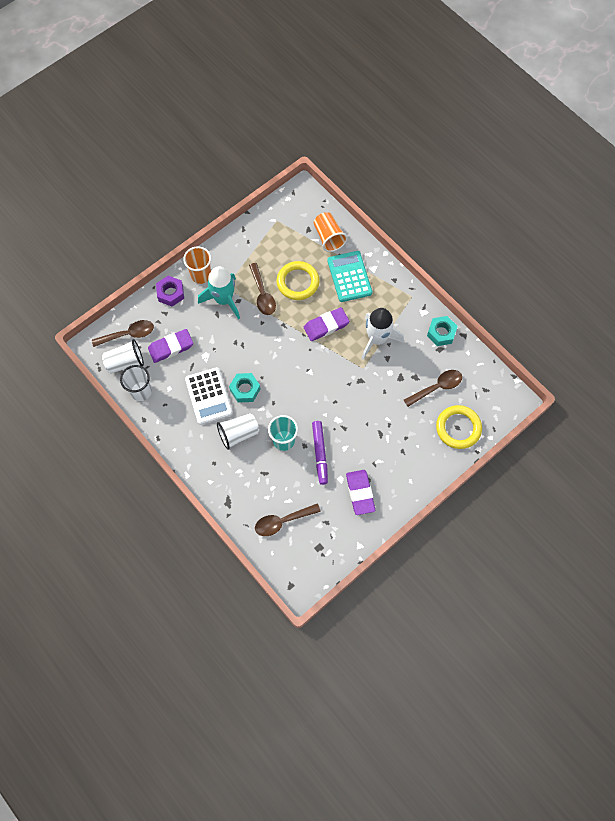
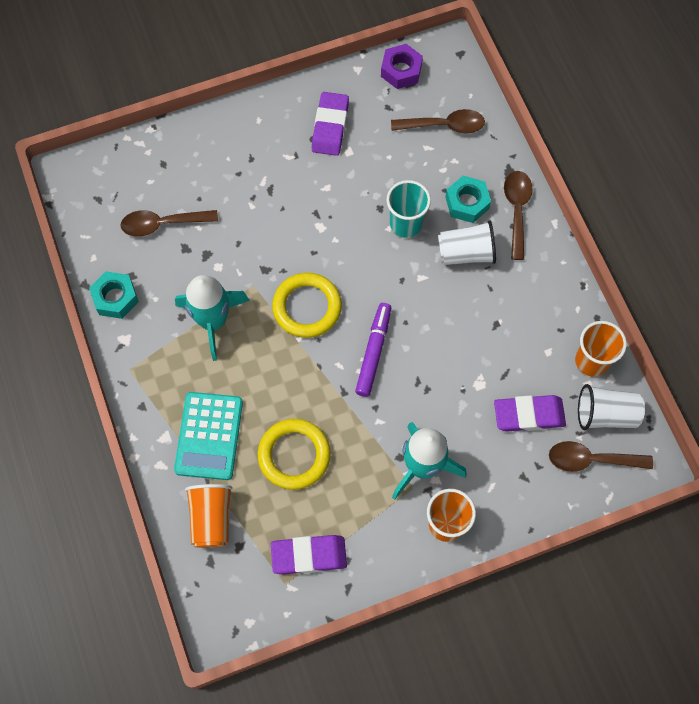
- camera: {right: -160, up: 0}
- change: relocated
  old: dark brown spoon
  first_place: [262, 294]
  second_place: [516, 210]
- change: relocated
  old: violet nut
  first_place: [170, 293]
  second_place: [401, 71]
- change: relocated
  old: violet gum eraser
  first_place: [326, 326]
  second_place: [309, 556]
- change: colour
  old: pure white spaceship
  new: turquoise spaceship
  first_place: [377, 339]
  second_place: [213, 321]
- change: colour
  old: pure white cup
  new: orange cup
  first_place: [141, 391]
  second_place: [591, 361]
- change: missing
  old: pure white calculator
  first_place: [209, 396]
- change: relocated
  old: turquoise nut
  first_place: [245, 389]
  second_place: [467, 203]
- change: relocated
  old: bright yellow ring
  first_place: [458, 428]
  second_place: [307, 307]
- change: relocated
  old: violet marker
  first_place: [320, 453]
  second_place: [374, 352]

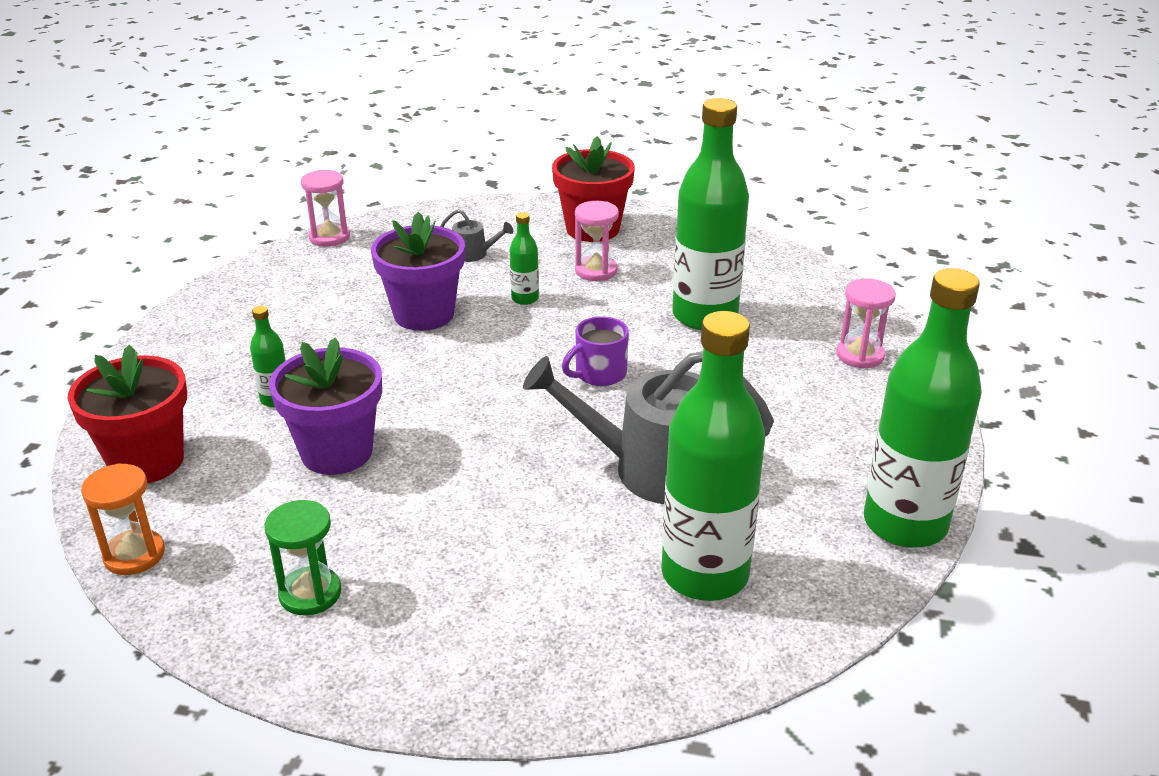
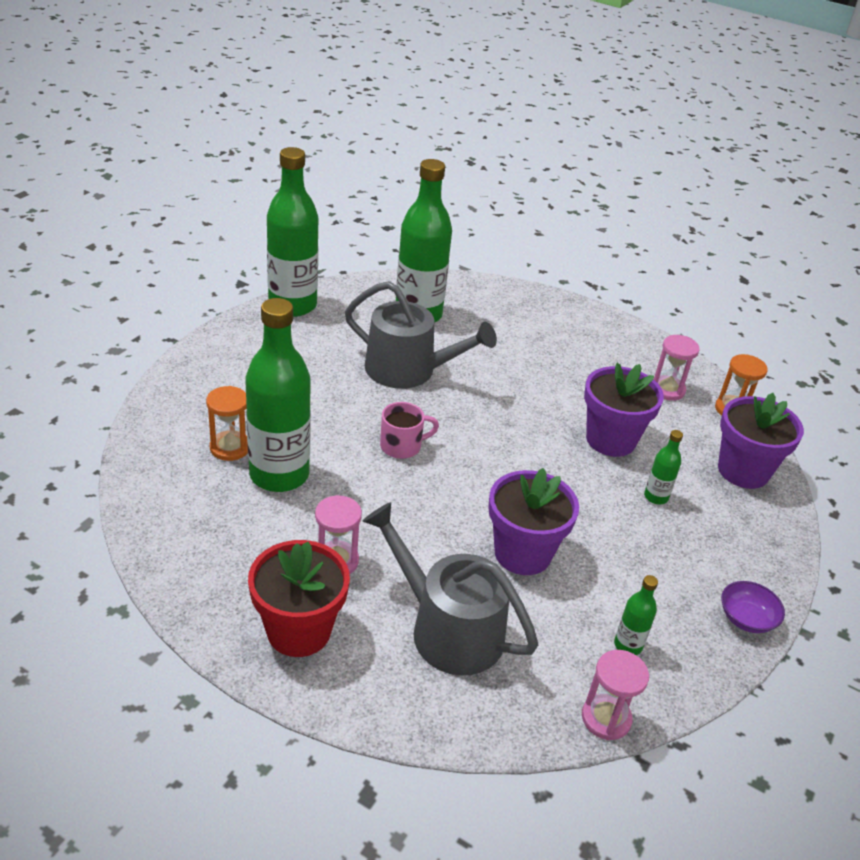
- camera: {right: -165, up: 5}
- change: size
  old: grey watering can
  first_place: [474, 254]
  second_place: [448, 629]
  factor: 2.33
- change: relocated
  old: green flask
  first_place: [525, 298]
  second_place: [628, 645]
- change: relocated
  old: pink hourglass
  first_place: [860, 355]
  second_place: [667, 390]
- change: colour
  old: violet tea mug
  new: pink tea mug
  first_place: [599, 374]
  second_place: [402, 446]
- change: colour
  old: scarlet plant pot
  new: violet plant pot
  first_place: [147, 461]
  second_place: [743, 471]
- change: missing
  old: green hourglass
  first_place: [310, 593]
- change: appeared
  new: orange hourglass
  second_place: [230, 447]
- change: appeared
  new: violet bowl
  second_place: [746, 618]

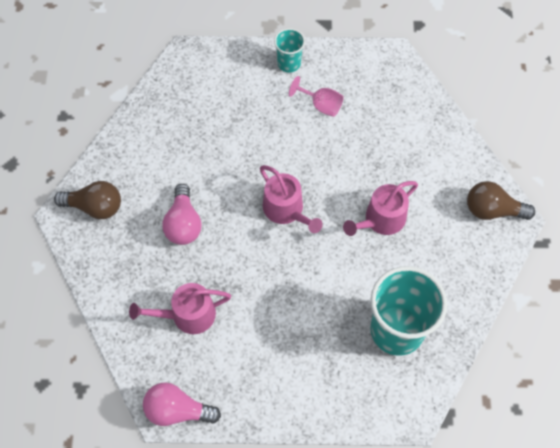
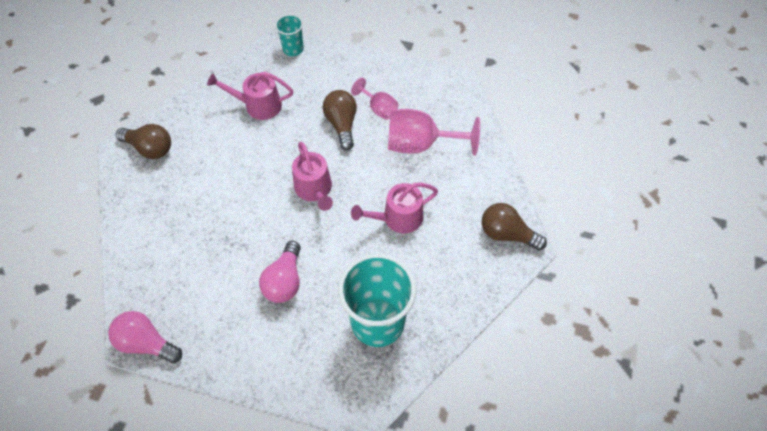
- camera: {right: 15, up: -5}
- change: relocated
  old: turquoise cup
  first_place: [289, 63]
  second_place: [293, 49]
- change: relocated
  old: pink bulb
  first_place: [183, 223]
  second_place: [285, 280]
- change: relocated
  old: pink watering can
  first_place: [187, 315]
  second_place: [258, 105]
- change: appeared
  new: dark brown bulb
  second_place: [342, 124]
- change: appeared
  new: pink goblet
  second_place: [420, 144]

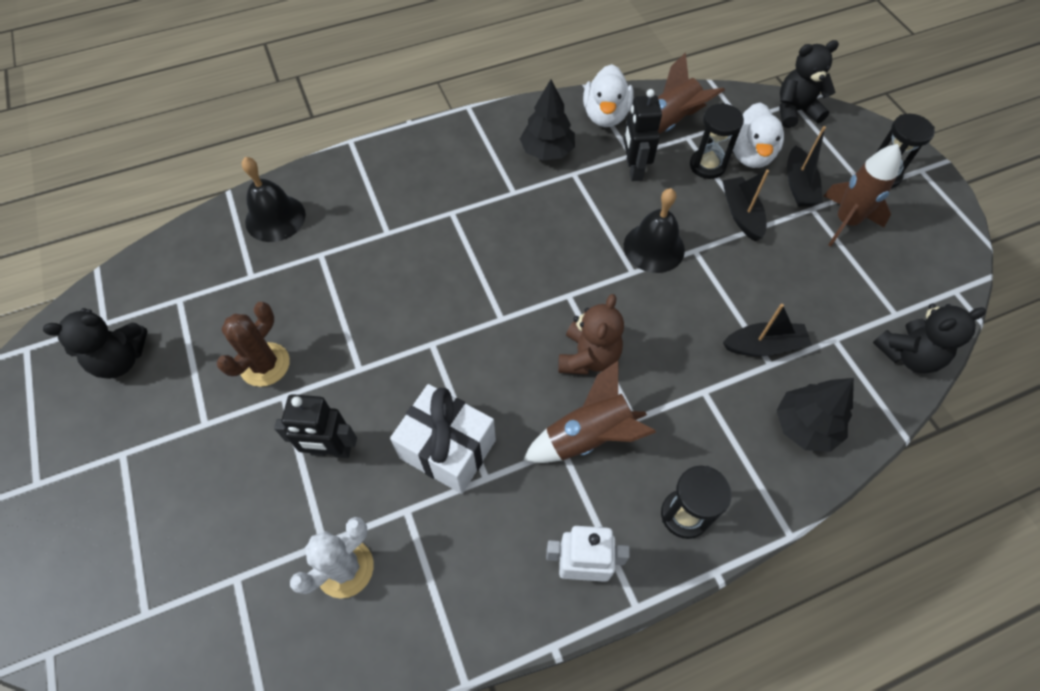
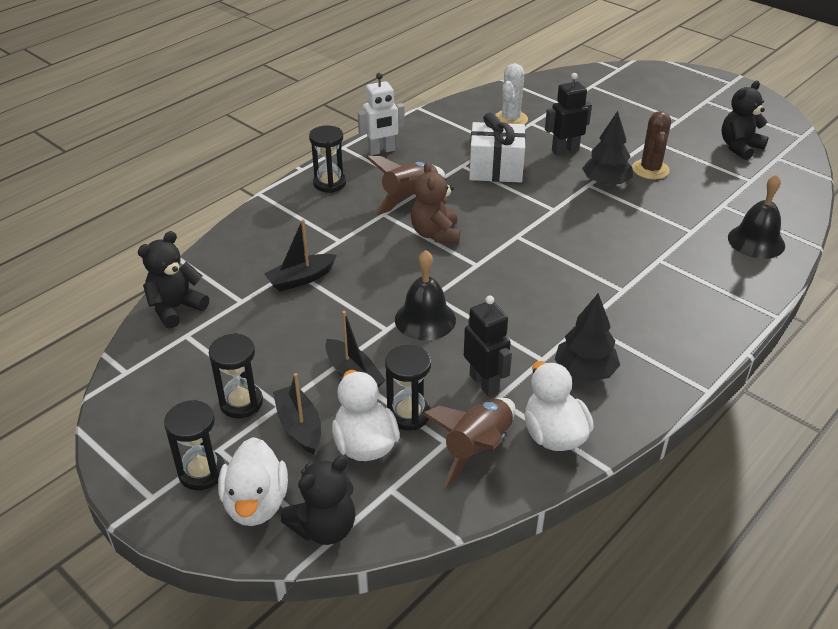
- camera: {right: 155, up: -20}
- change: exchanged
  old: dark brown spaceship
  new: black hourglass
  first_place: [845, 222]
  second_place: [241, 403]
- change: relocated
  old: black tree
  first_place: [805, 426]
  second_place: [606, 183]
- change: appeared
  new: pure white toy duck
  second_place: [256, 503]

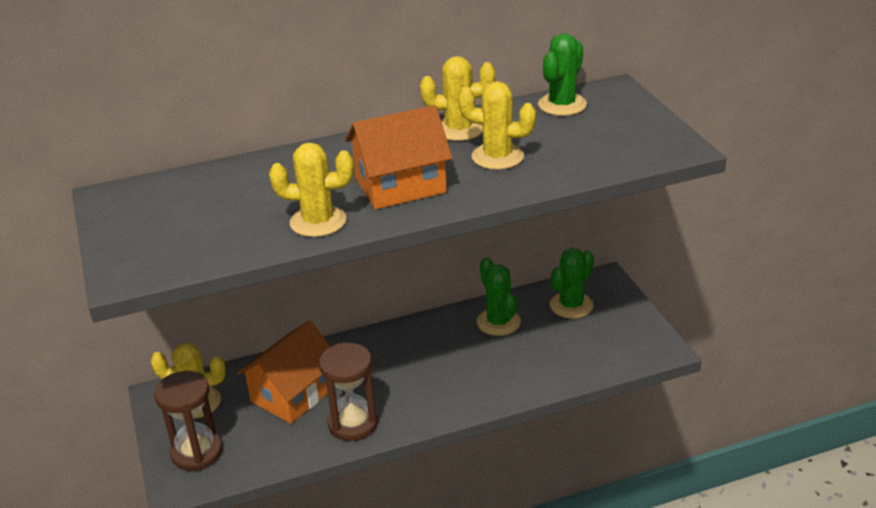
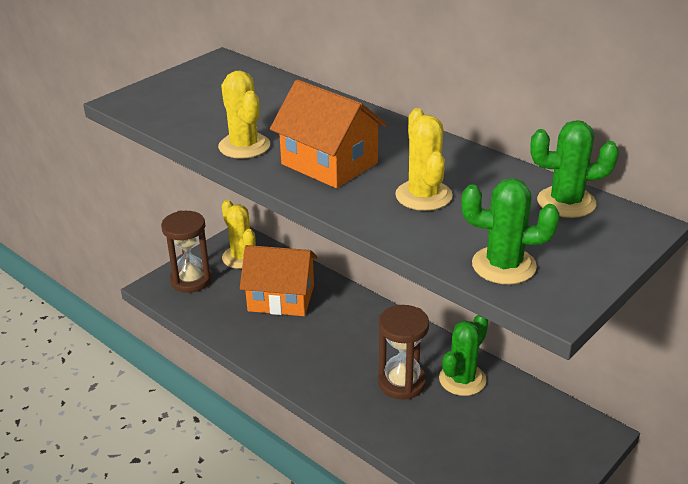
- camera: {right: 60, up: 0}
- change: missing
  old: bright yellow cactus
  first_place: [459, 129]
- change: relocated
  old: green cactus
  first_place: [571, 305]
  second_place: [503, 265]
- change: relocated
  old: dark brown hourglass
  first_place: [353, 423]
  second_place: [402, 382]

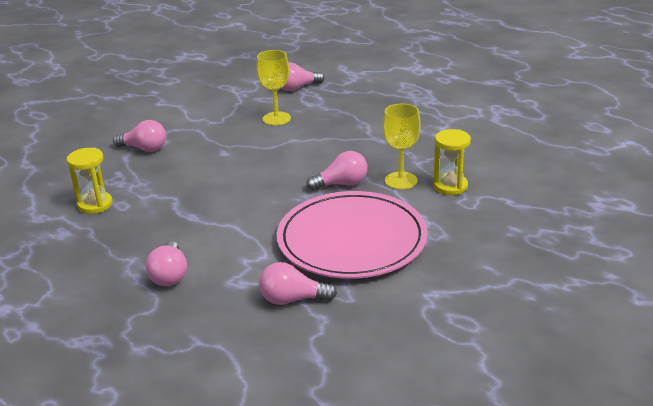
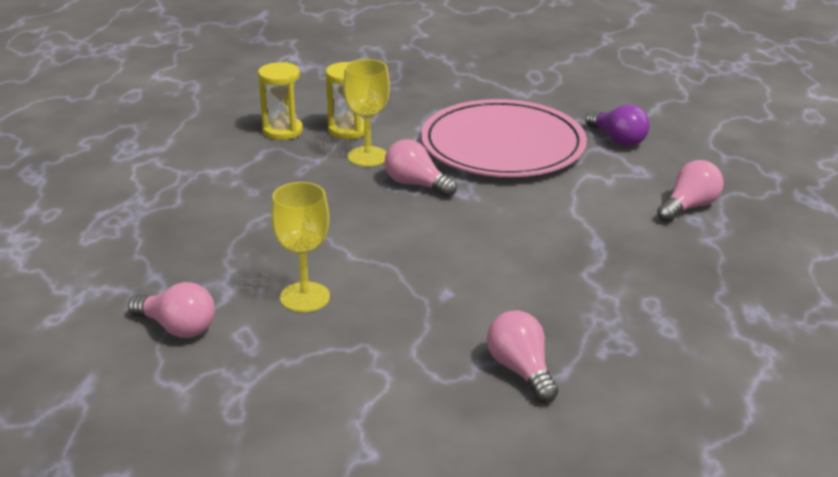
- camera: {right: -130, up: 0}
- change: relocated
  old: bright yellow hourglass
  first_place: [95, 204]
  second_place: [282, 131]
- change: colour
  old: pink bulb
  new: violet bulb
  first_place: [293, 299]
  second_place: [617, 140]

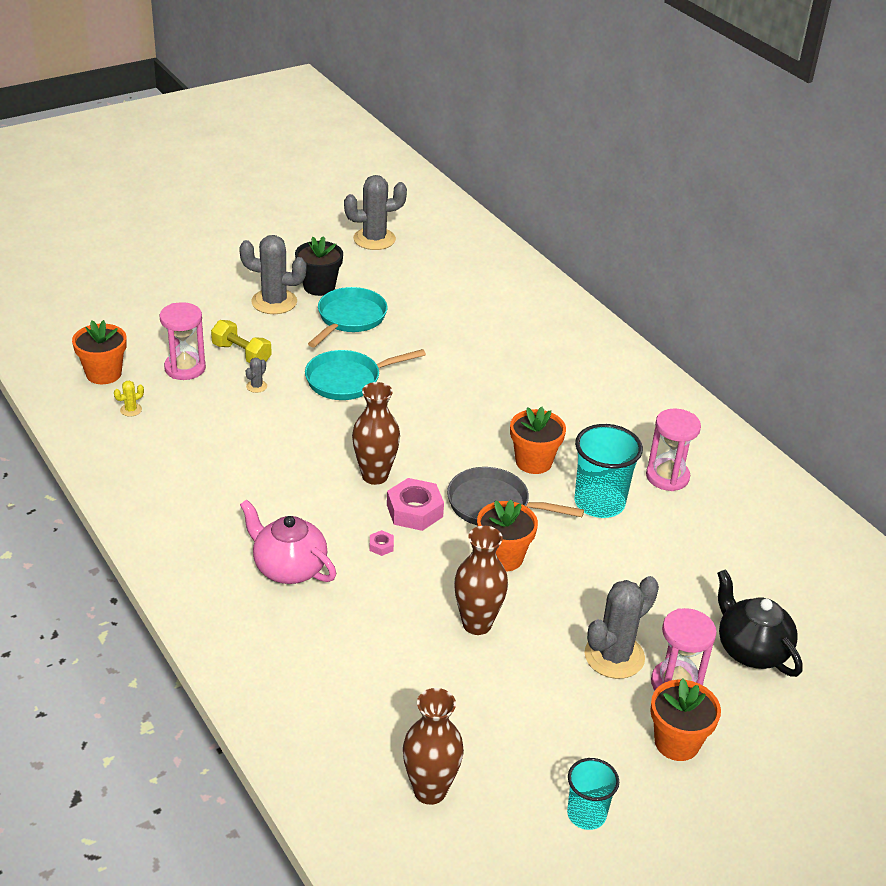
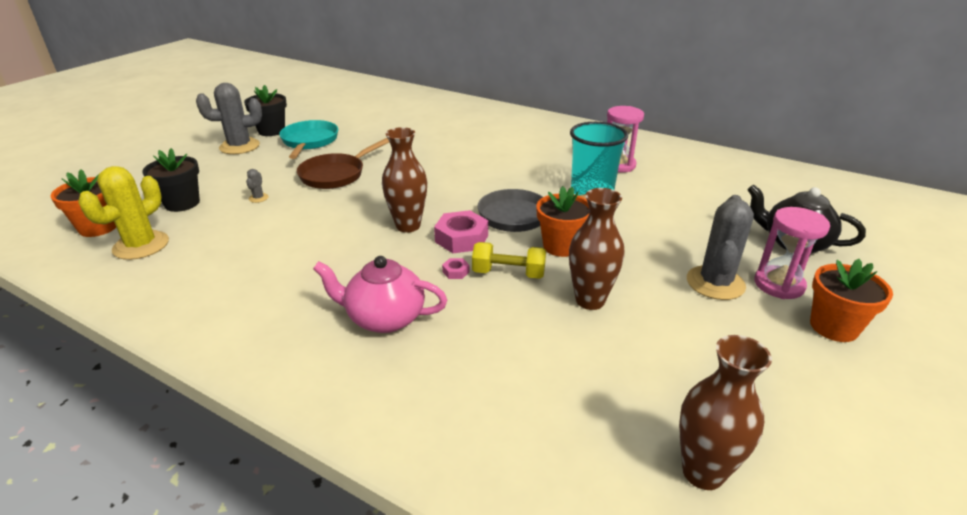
- camera: {right: -25, up: -5}
- change: missing
  old: grey cactus
  first_place: [374, 239]
- change: exchanged
  old: pink hourglass
  new: black plant pot
  first_place: [185, 368]
  second_place: [182, 203]
- change: relocated
  old: bright yellow hand weight
  first_place: [241, 354]
  second_place: [508, 273]
- change: colour
  old: turquoise pan
  new: dark brown pan
  first_place: [348, 380]
  second_place: [336, 174]
- change: size
  old: bright yellow cactus
  first_place: [131, 410]
  second_place: [141, 245]
  factor: 2.37
- change: missing
  old: orange plant pot
  first_place: [533, 462]
- change: missing
  old: turquoise cup
  first_place: [586, 814]

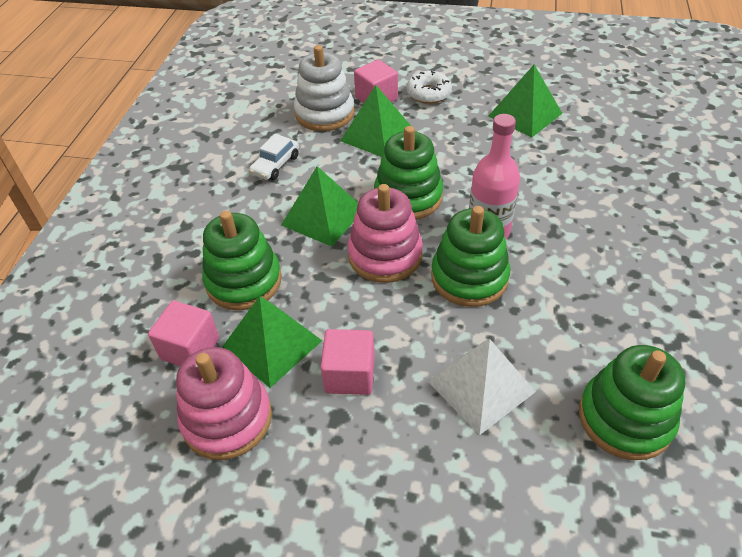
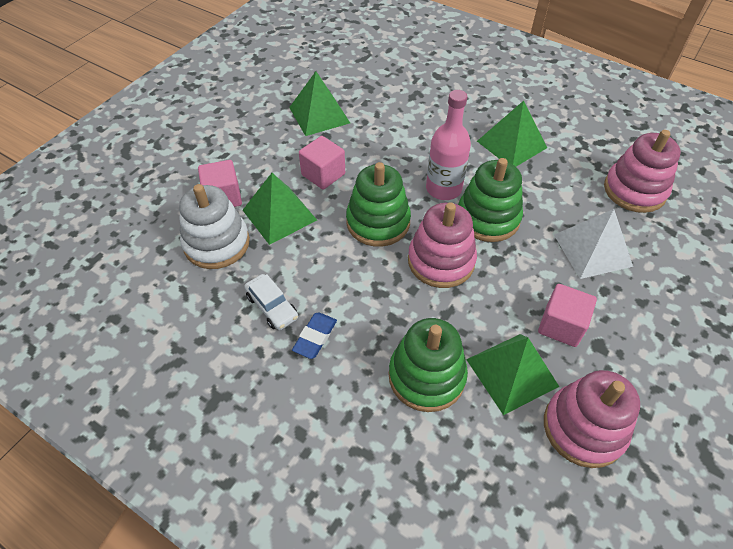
- camera: {right: -70, up: 5}
- change: missing
  old: pure white donut
  first_place: [428, 93]
- change: relocated
  old: green pyramid
  first_place: [323, 216]
  second_place: [511, 144]
- change: relocated
  old: pink solid cube
  first_place: [190, 348]
  second_place: [323, 174]
- change: colour
  old: green ring stacker
  new: pink ring stacker
  first_place: [625, 418]
  second_place: [634, 190]
- change: appeared
  new: royal blue gum eraser
  second_place: [315, 337]

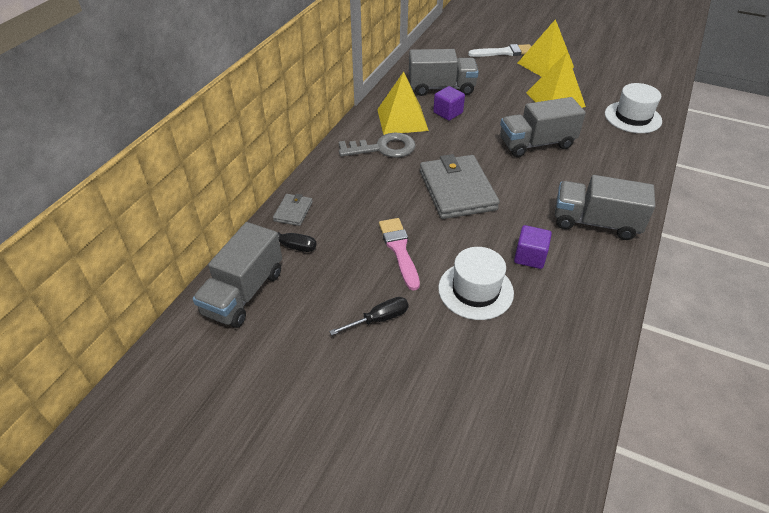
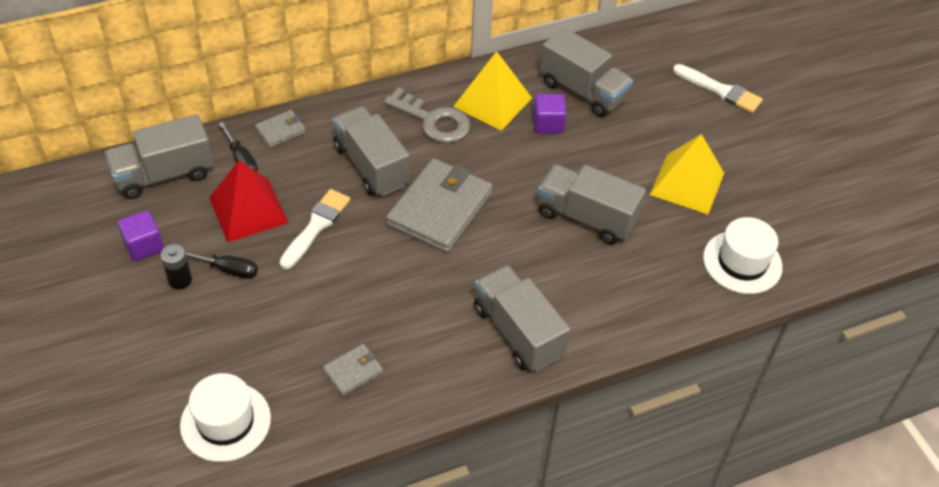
- camera: {right: 40, up: 5}
- change: missing
  old: bright yellow pyramid
  first_place: [545, 65]
- change: colour
  old: pink brush
  new: pure white brush
  first_place: [399, 250]
  second_place: [316, 226]
- change: relocated
  old: violet solid cube
  first_place: [530, 257]
  second_place: [144, 245]
- change: relocated
  old: pure white top hat
  first_place: [475, 290]
  second_place: [225, 422]
- change: appeared
  new: grey lorry
  second_place: [371, 166]
- change: appeared
  new: scarlet pyramid
  second_place: [248, 210]
- change: appeared
  new: black battery
  second_place: [180, 280]
- change: appeared
  new: grey wallet
  second_place: [353, 371]

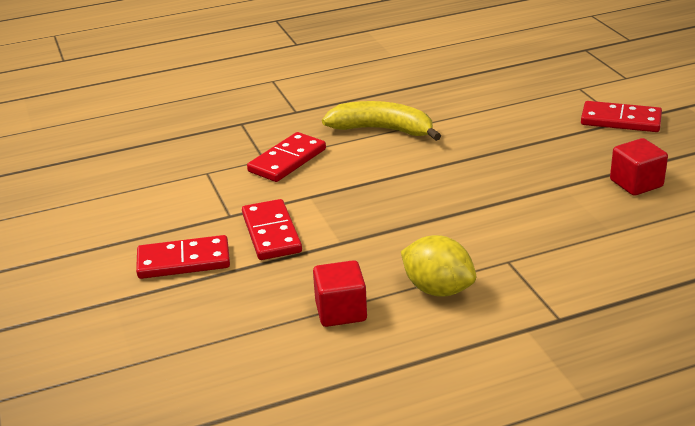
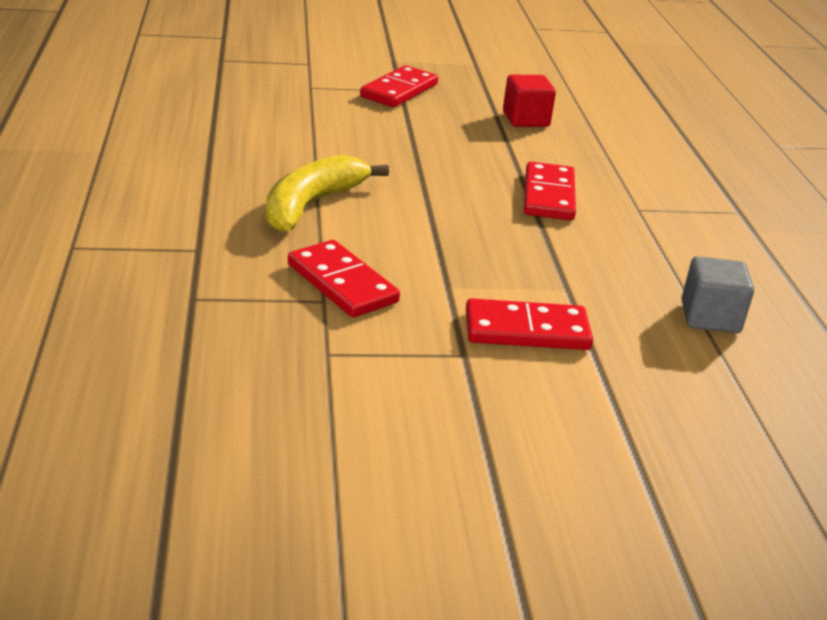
- camera: {right: -80, up: 0}
- change: relocated
  old: scarlet domino piece
  first_place: [183, 261]
  second_place: [548, 195]
- change: missing
  old: bright yellow lemon
  first_place: [438, 289]
- change: colour
  old: scarlet solid cube
  new: grey solid cube
  first_place: [341, 311]
  second_place: [710, 317]

